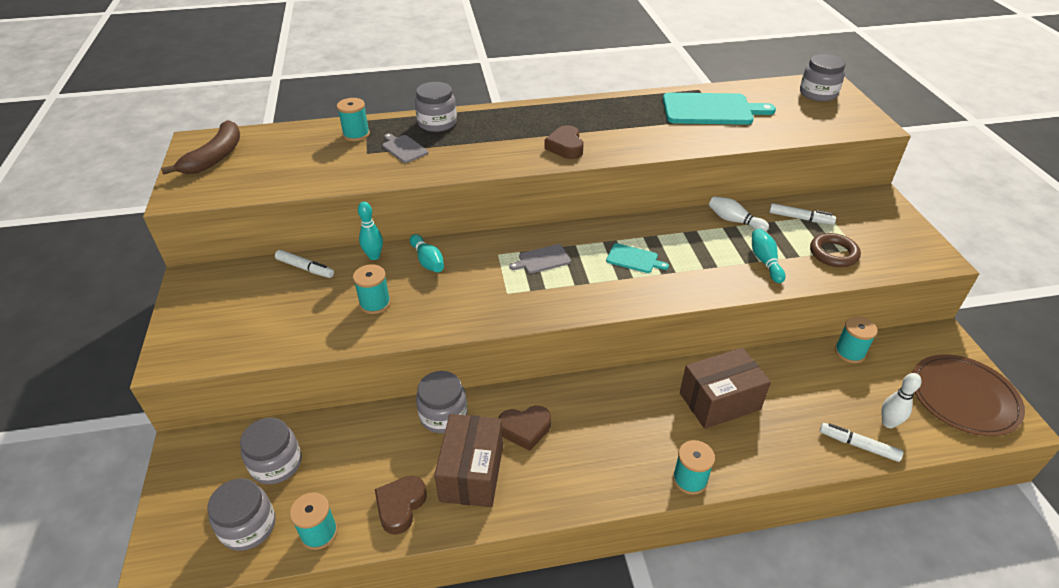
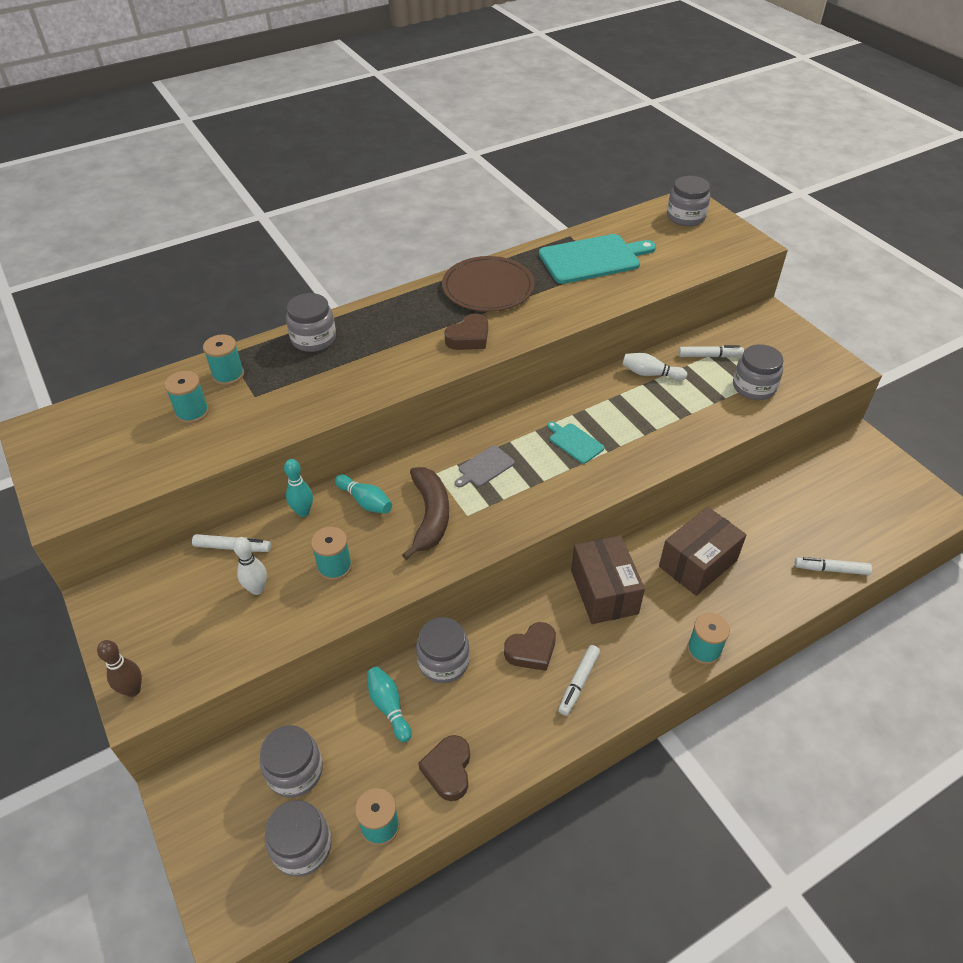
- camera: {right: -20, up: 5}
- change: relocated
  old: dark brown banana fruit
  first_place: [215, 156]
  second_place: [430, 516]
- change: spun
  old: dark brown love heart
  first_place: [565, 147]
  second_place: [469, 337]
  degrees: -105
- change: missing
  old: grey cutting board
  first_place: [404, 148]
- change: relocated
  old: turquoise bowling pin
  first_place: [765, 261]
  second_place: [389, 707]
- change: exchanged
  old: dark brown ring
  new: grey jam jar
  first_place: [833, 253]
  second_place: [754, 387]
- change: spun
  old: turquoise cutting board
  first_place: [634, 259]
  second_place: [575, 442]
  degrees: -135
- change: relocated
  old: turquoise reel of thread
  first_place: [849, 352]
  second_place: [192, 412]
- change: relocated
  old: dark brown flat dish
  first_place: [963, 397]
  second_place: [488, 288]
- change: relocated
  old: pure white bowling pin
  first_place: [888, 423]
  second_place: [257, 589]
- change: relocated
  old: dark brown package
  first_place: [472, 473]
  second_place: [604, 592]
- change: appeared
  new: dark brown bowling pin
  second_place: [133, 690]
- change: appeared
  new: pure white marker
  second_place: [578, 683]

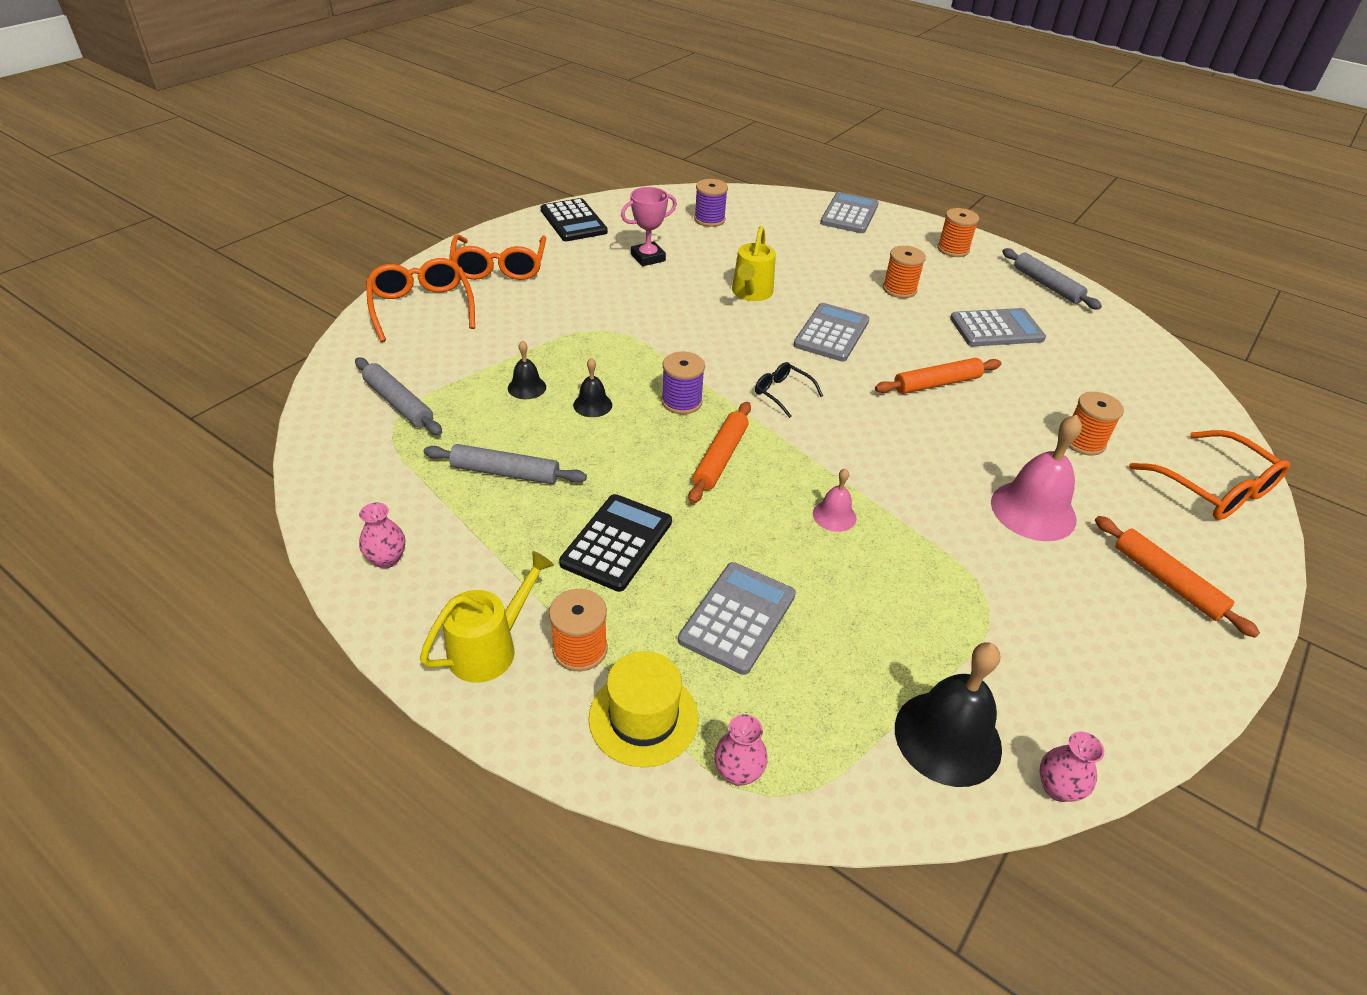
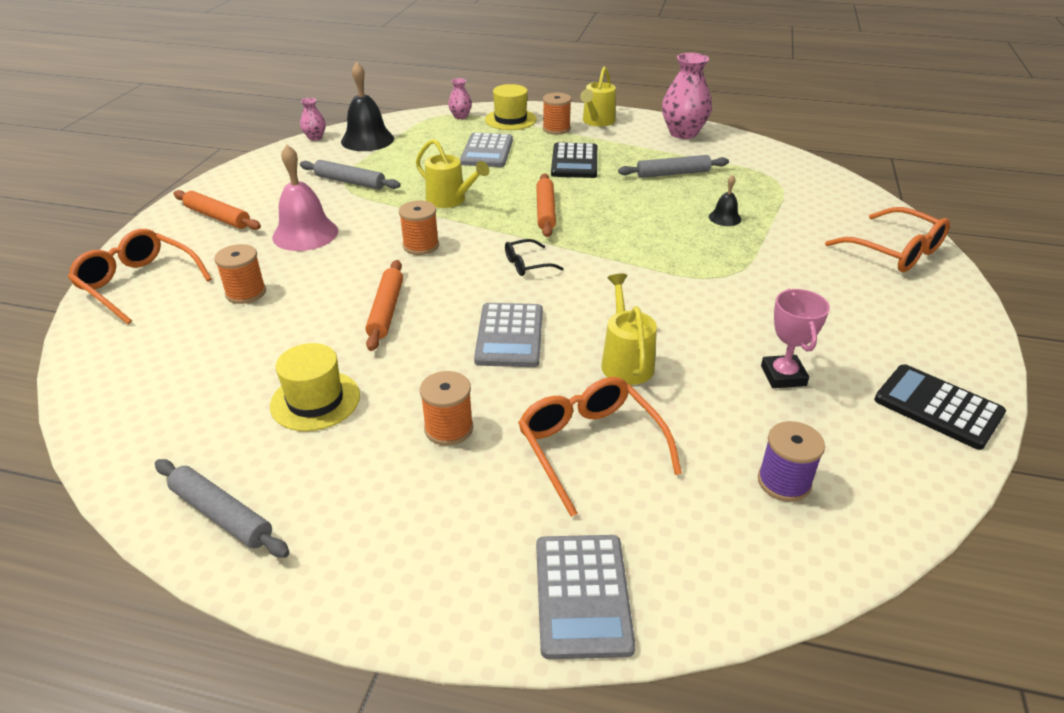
- camera: {right: 160, up: -5}
- change: spun
  old: pink trophy
  first_place: [648, 258]
  second_place: [783, 376]
  degrees: -45
- change: relocated
  old: orange reel of thread
  first_place: [953, 249]
  second_place: [421, 245]
- change: relocated
  old: orange spectacles
  first_place: [499, 267]
  second_place: [590, 447]
- change: exchanged
  old: grey calculator
  new: bright yellow top hat
  first_place: [996, 329]
  second_place: [315, 400]
- change: missing
  old: violet reel of thread
  first_place: [681, 402]
- change: relocated
  old: grey pastry roller
  first_place: [398, 403]
  second_place: [350, 182]
- change: missing
  old: black school bell
  first_place: [592, 405]
- change: spun
  old: orange pastry roller
  first_place: [936, 383]
  second_place: [386, 310]
  degrees: -45
- change: spun
  old: black spectacles
  first_place: [782, 393]
  second_place: [527, 264]
  degrees: 135
- change: exchanged
  old: pink school bell
  new: bright yellow watering can
  first_place: [834, 515]
  second_place: [450, 200]
- change: size
  old: pink tall vase
  first_place: [387, 559]
  second_place: [683, 133]
  factor: 1.99

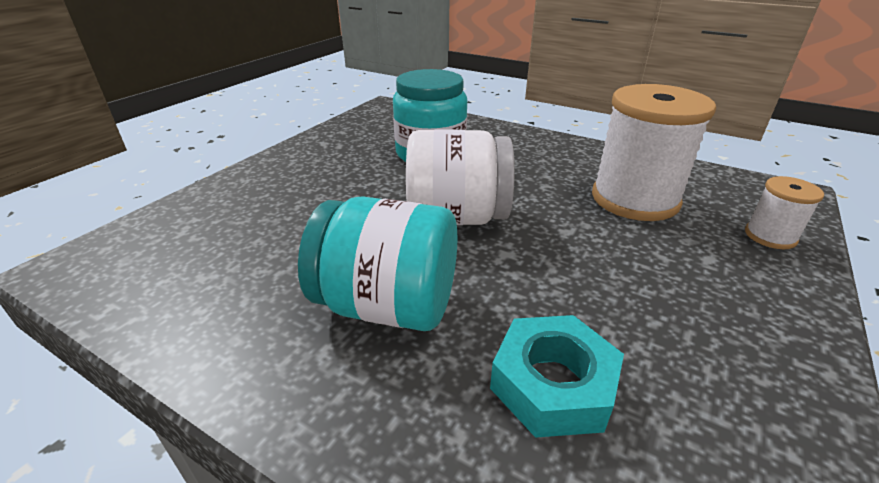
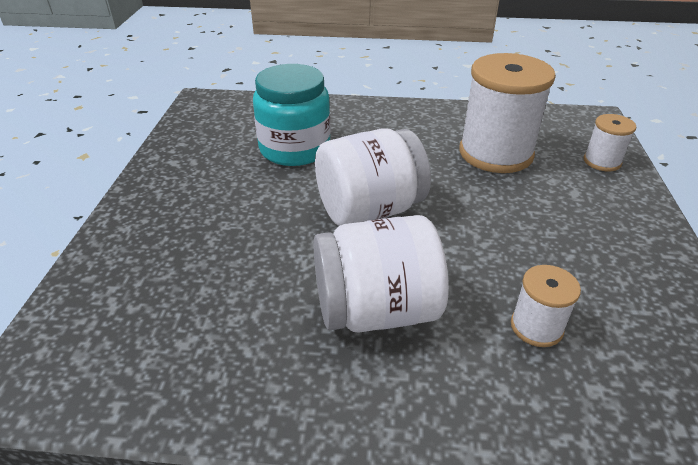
- camera: {right: -25, up: 5}
- change: colour
  old: turquoise jam jar
  new: pure white jam jar
  first_place: [388, 305]
  second_place: [376, 310]
- change: exchanged
  old: turquoise nut
  new: pure white reel of thread
  first_place: [552, 384]
  second_place: [536, 327]

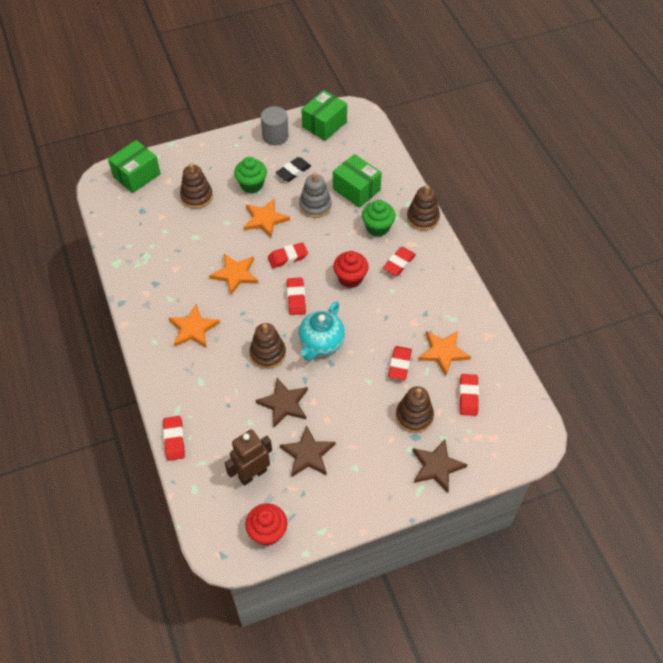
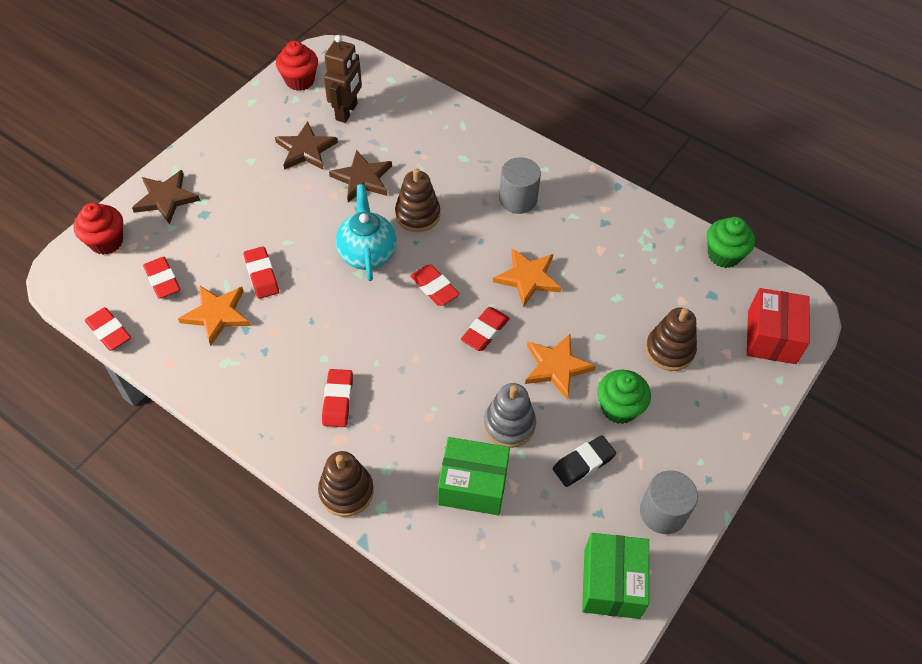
- camera: {right: 145, up: 0}
- change: colour
  old: green package
  new: scarlet package
  first_place: [137, 175]
  second_place: [771, 337]
- change: spun
  old: black gum eraser
  first_place: [293, 171]
  second_place: [583, 463]
  degrees: 45
- change: relocated
  old: green fairy cake
  first_place: [377, 227]
  second_place: [723, 255]
- change: relocated
  old: scarlet fairy cake
  first_place: [350, 278]
  second_place: [106, 242]
- change: exchanged
  old: orange star shape
  new: grey cylinder
  first_place: [193, 329]
  second_place: [518, 199]
- change: missing
  old: dark brown ring stacker
  first_place: [414, 416]
- change: relocated
  old: scarlet gum eraser
  first_place: [174, 440]
  second_place: [109, 332]

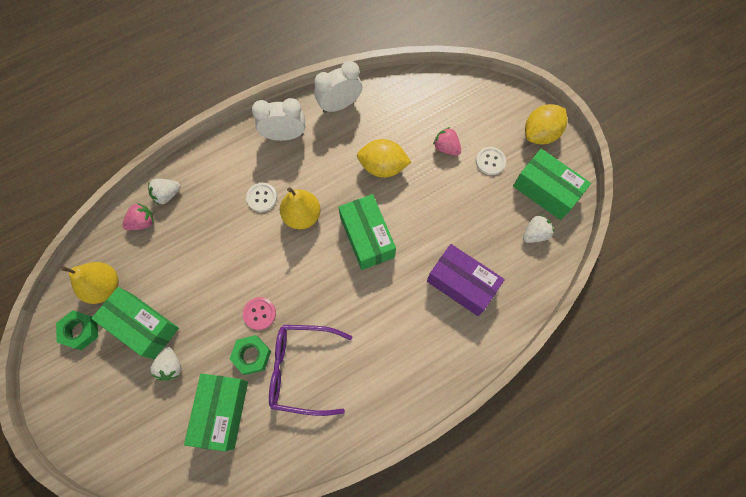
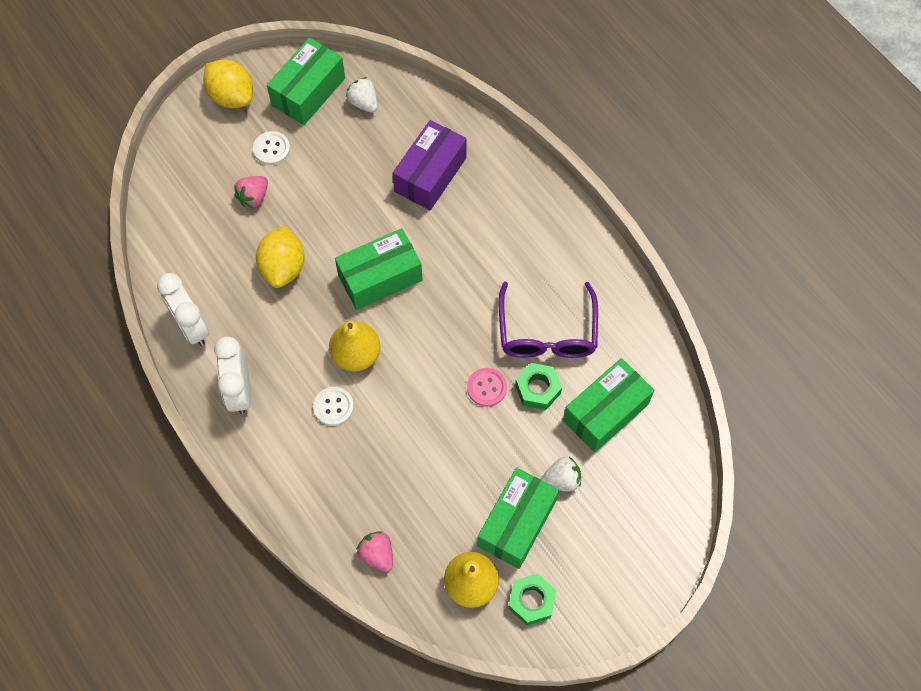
- camera: {right: -95, up: -5}
- change: missing
  old: pure white strawberry
  first_place: [167, 195]
- change: spun
  old: green package
  first_place: [222, 412]
  second_place: [605, 412]
  degrees: -45

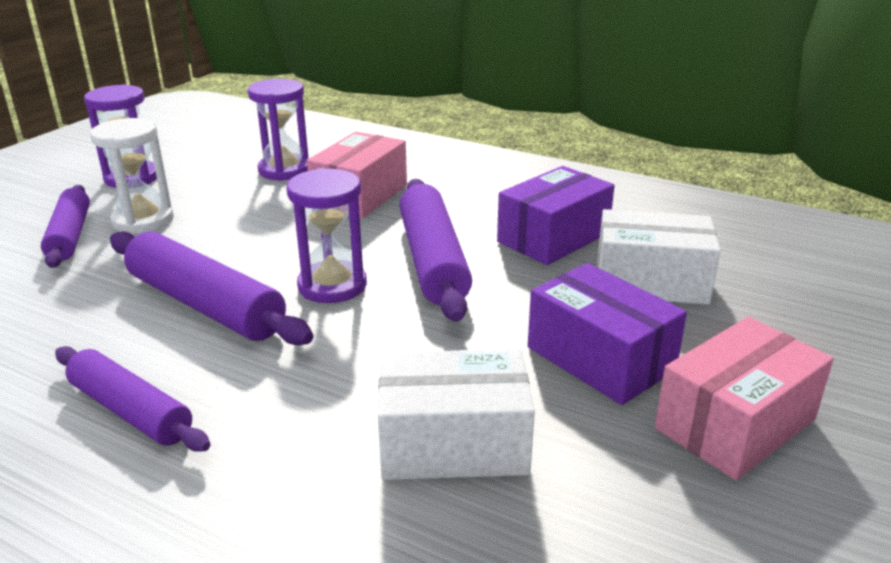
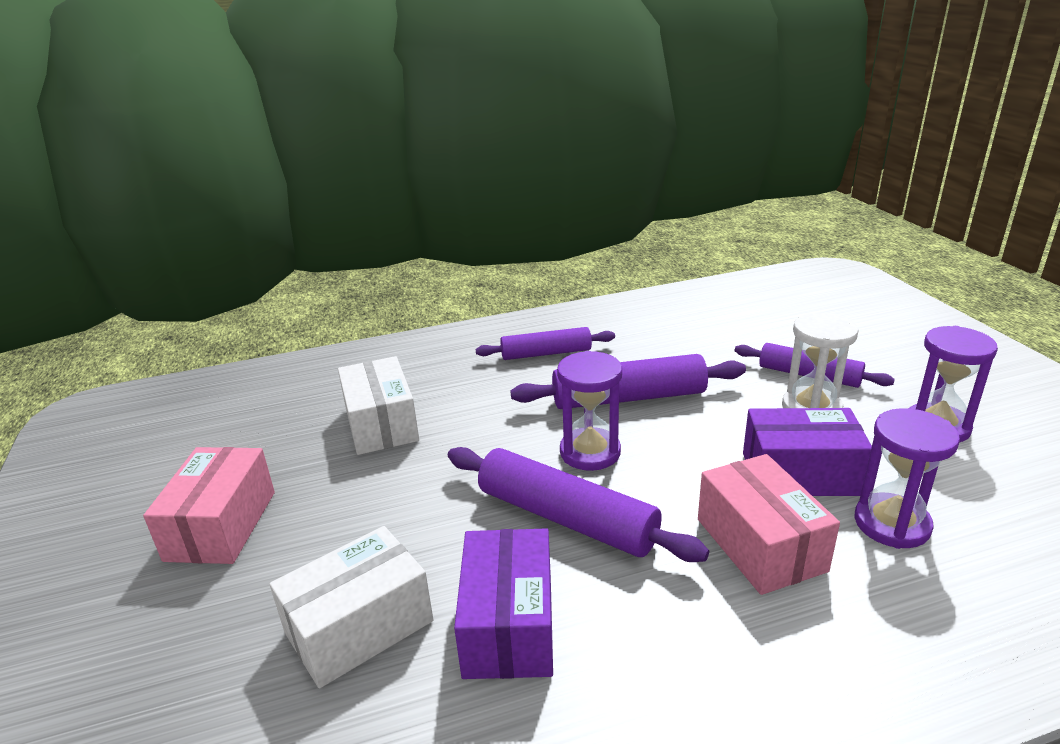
- camera: {right: 135, up: 0}
- change: relocated
  old: violet package
  first_place: [600, 358]
  second_place: [800, 474]
- change: spun
  old: pure white package
  first_place: [453, 443]
  second_place: [381, 424]
  degrees: -60

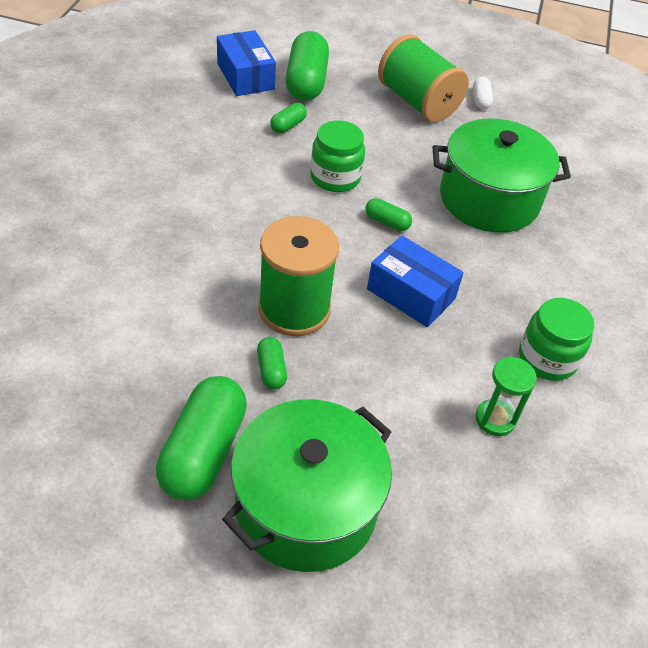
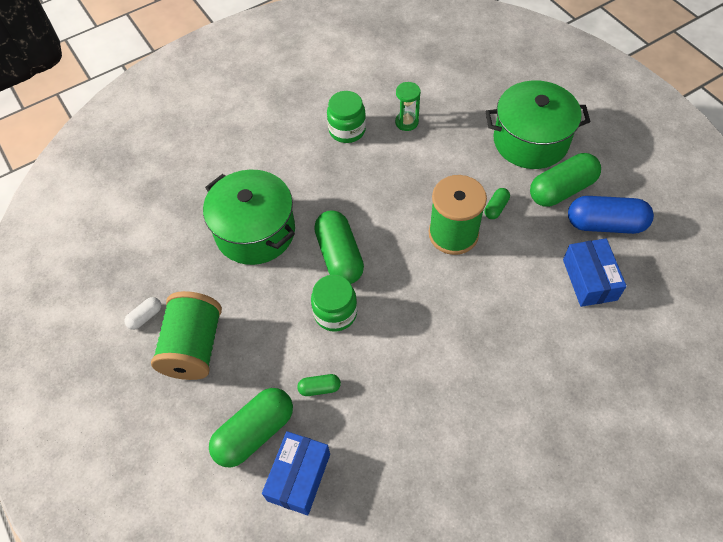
- camera: {right: -130, up: 10}
- change: size
  old: green pill shape
  first_place: [387, 222]
  second_place: [339, 256]
  factor: 2.11
- change: relocated
  old: royal blue package
  first_place: [411, 294]
  second_place: [589, 279]
- change: appeared
  new: royal blue pill shape
  second_place: [605, 224]

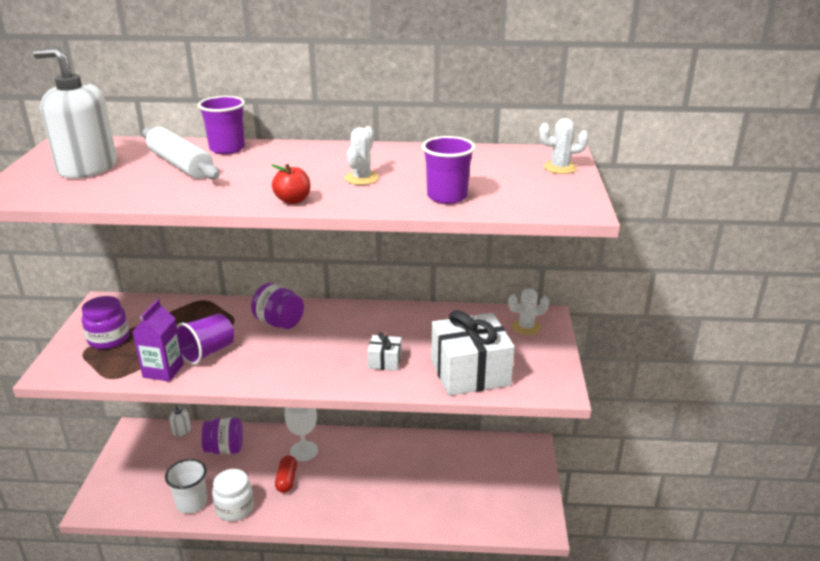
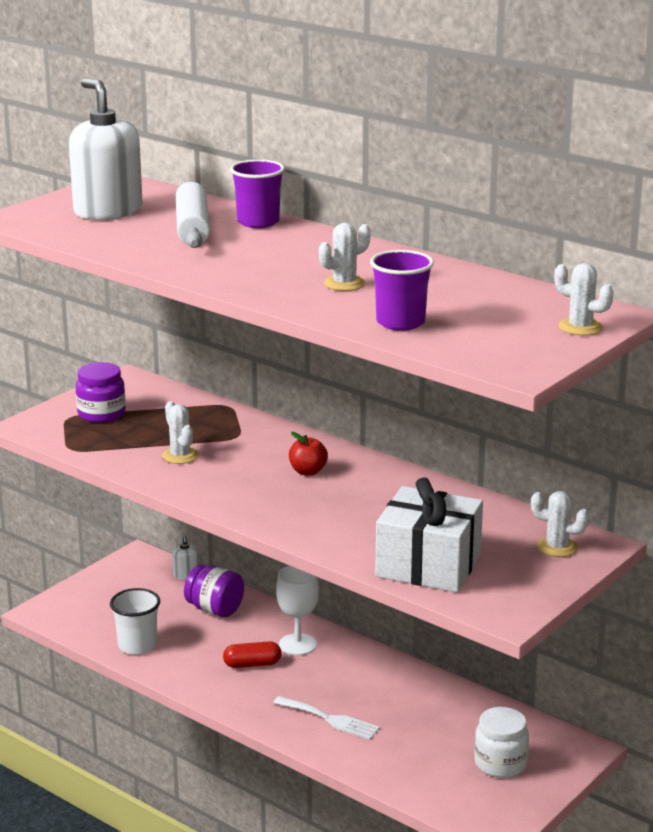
- camera: {right: 35, up: -5}
- change: relocated
  old: scarlet toy apple
  first_place: [293, 200]
  second_place: [308, 471]
- change: missing
  old: violet jam jar
  first_place: [279, 322]
- change: missing
  old: violet milk carton
  first_place: [163, 370]
- change: exchanged
  old: violet cup
  new: pure white cactus
  first_place: [207, 352]
  second_place: [180, 456]
- change: missing
  old: pure white wrapped gift
  first_place: [384, 361]
- change: spun
  old: scarlet pill shape
  first_place: [286, 480]
  second_place: [252, 664]
  degrees: 45
- change: relocated
  old: pure white jam jar
  first_place: [235, 508]
  second_place: [500, 763]
- change: appeared
  new: pure white dinner fork
  second_place: [330, 719]

